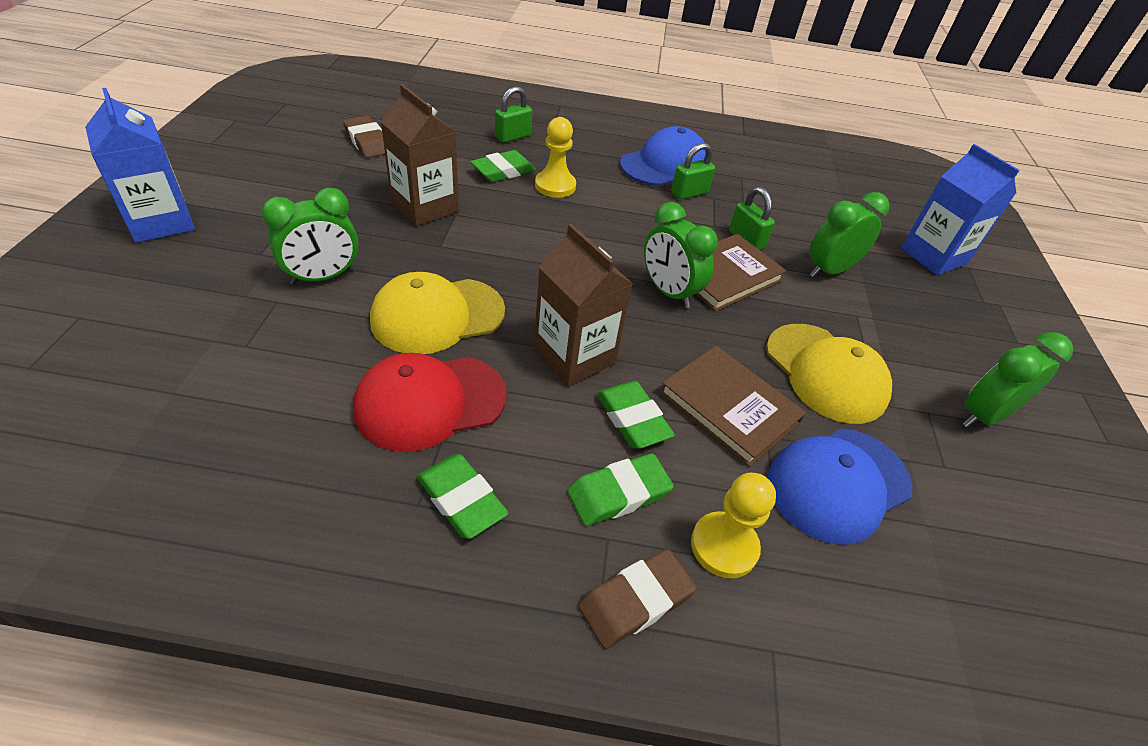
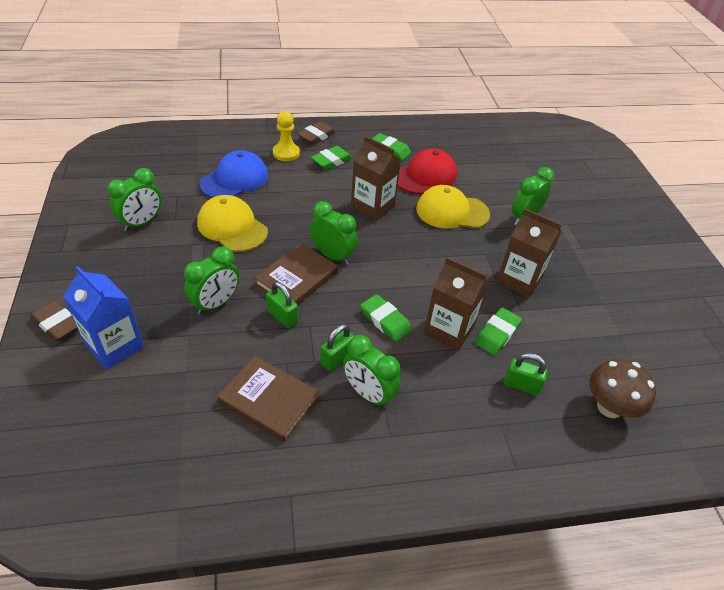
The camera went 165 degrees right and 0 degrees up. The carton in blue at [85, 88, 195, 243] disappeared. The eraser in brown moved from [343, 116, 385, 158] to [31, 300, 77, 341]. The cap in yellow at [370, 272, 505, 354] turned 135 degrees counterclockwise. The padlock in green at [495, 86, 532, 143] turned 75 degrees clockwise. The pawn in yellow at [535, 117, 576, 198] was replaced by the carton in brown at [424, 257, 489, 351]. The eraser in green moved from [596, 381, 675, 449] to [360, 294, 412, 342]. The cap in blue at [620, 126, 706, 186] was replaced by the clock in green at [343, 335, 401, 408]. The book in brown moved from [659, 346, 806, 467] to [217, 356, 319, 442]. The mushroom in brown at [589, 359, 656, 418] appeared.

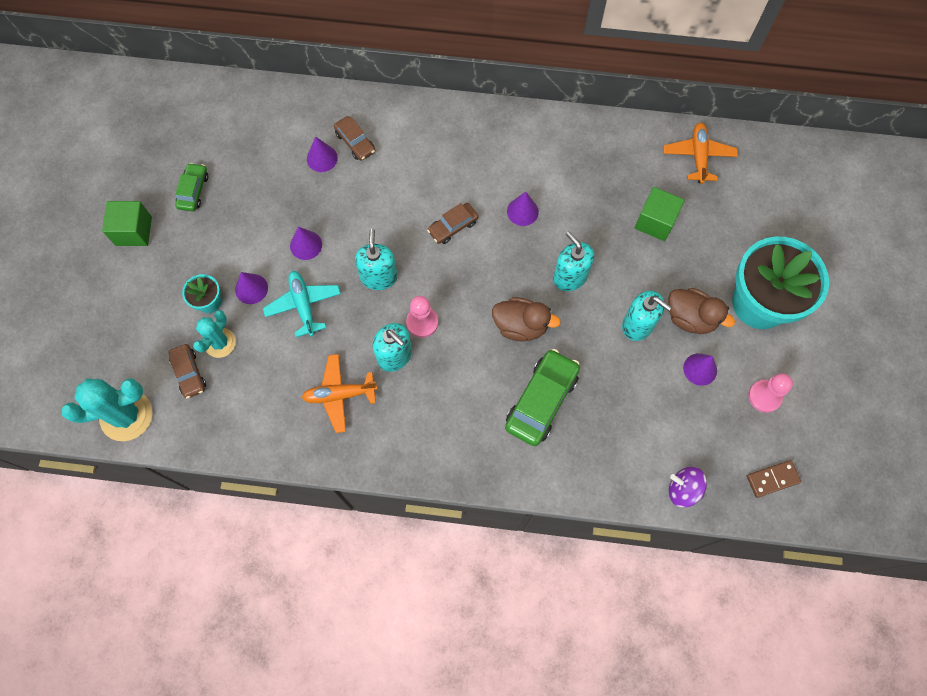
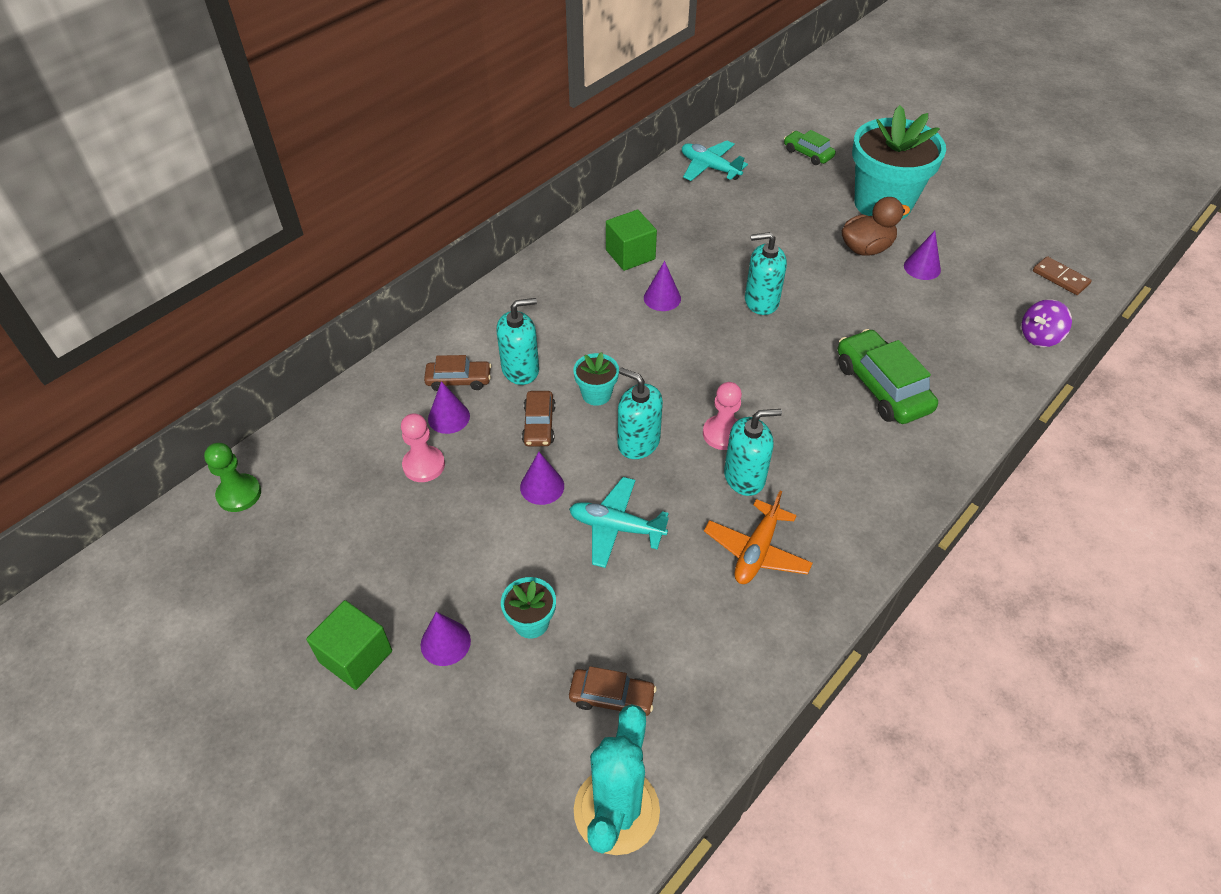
The camera went 55 degrees left and 20 degrees down. The car in green moved from [175, 163, 208, 212] to [784, 130, 836, 165]. The cactus in turquoise at [193, 310, 236, 358] disappeared. The cone in purple moved from [235, 272, 268, 304] to [421, 612, 471, 666]. The car in brown moved from [427, 203, 478, 244] to [522, 391, 556, 446]. The duck in brown at [492, 297, 561, 341] disappeared. The soap dispenser in turquoise moved from [622, 291, 672, 341] to [497, 298, 539, 385]. The cube in green moved from [635, 187, 684, 241] to [606, 210, 657, 271]. The plane in orange at [664, 123, 738, 184] became the plane in turquoise at [682, 141, 748, 181]. The domino in brown at [747, 460, 801, 498] turned 60 degrees counterclockwise. The pawn in pink moved from [748, 373, 793, 413] to [401, 413, 445, 482]. The pawn in green at [204, 443, 261, 512] appeared. The flower pot in turquoise at [573, 352, 619, 406] appeared.

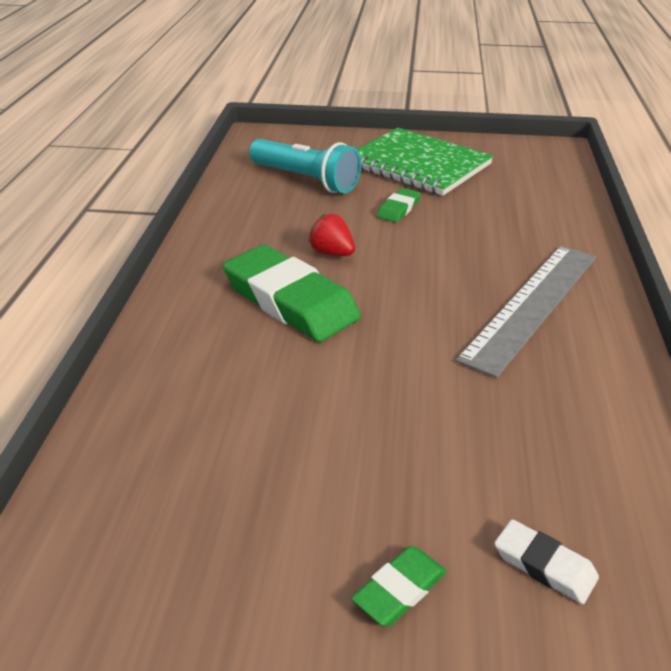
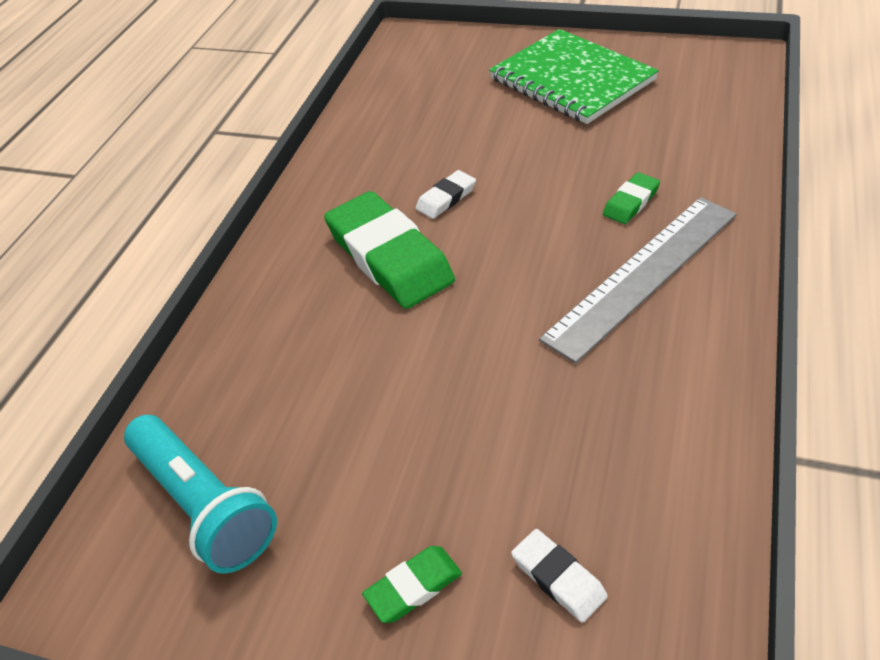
The camera went 15 degrees right and 10 degrees up. The flashlight in turquoise moved from [249, 139, 361, 193] to [124, 415, 277, 574]. The strawberry in red at [308, 214, 355, 256] was replaced by the eraser in white at [415, 170, 476, 219]. The eraser in green moved from [377, 188, 421, 222] to [603, 172, 660, 224].

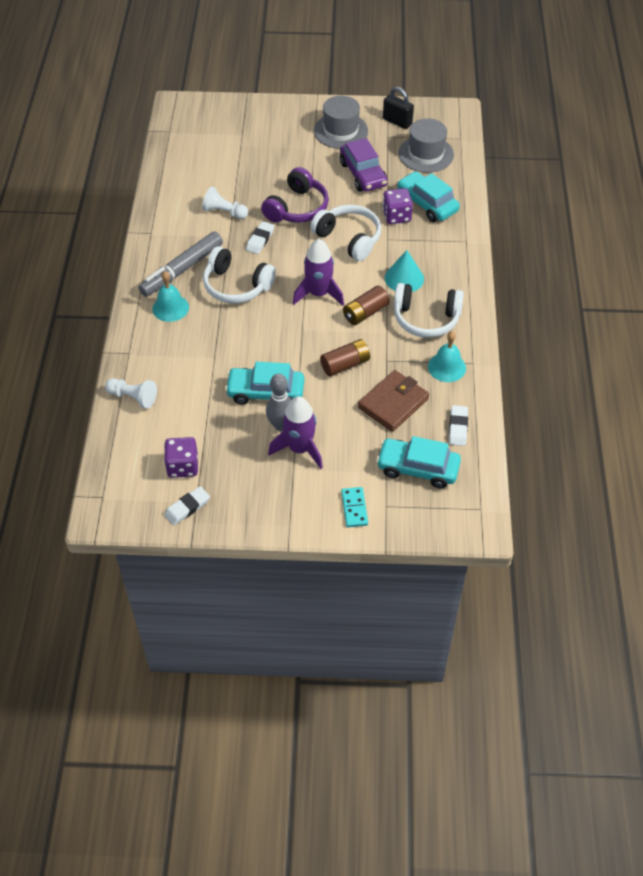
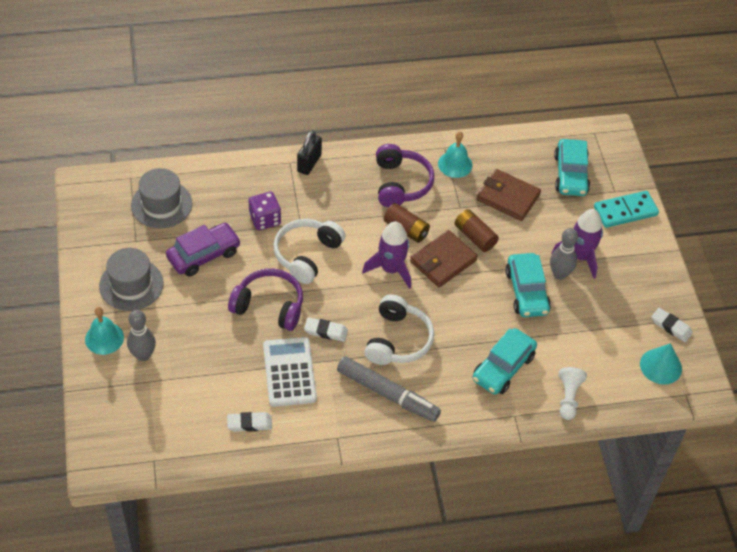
The camera went 105 degrees left and 0 degrees up. The bell in turquoise moved from [152, 271, 189, 322] to [85, 307, 124, 355]. The dice in purple at [164, 437, 198, 478] disappeared. The pawn in white at [202, 187, 248, 219] was replaced by the calculator in white at [263, 337, 317, 407]. The domino in turquoise at [341, 487, 368, 527] changed to 1.60 times the size. The padlock in black moved from [383, 87, 414, 129] to [297, 130, 322, 175]. The cone in turquoise moved from [385, 250, 424, 292] to [640, 343, 682, 385]. The headphones in white at [394, 283, 464, 338] became the headphones in purple at [376, 144, 434, 207]. The car in turquoise moved from [397, 171, 460, 222] to [473, 328, 537, 395]. The eraser in white moved from [449, 405, 468, 446] to [227, 412, 272, 432]. The bowling pin in grey at [127, 310, 156, 361] appeared. The wallet in brown at [410, 230, 478, 287] appeared.

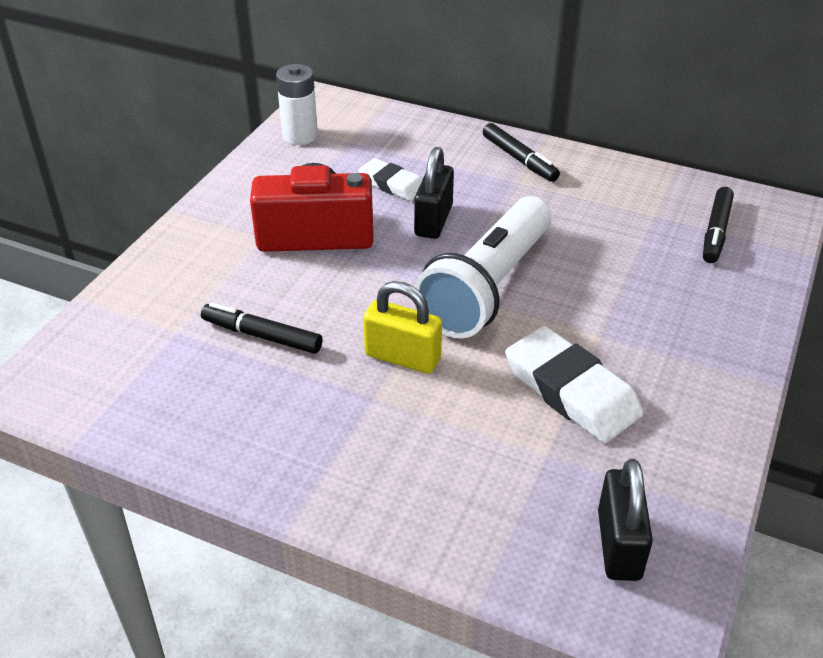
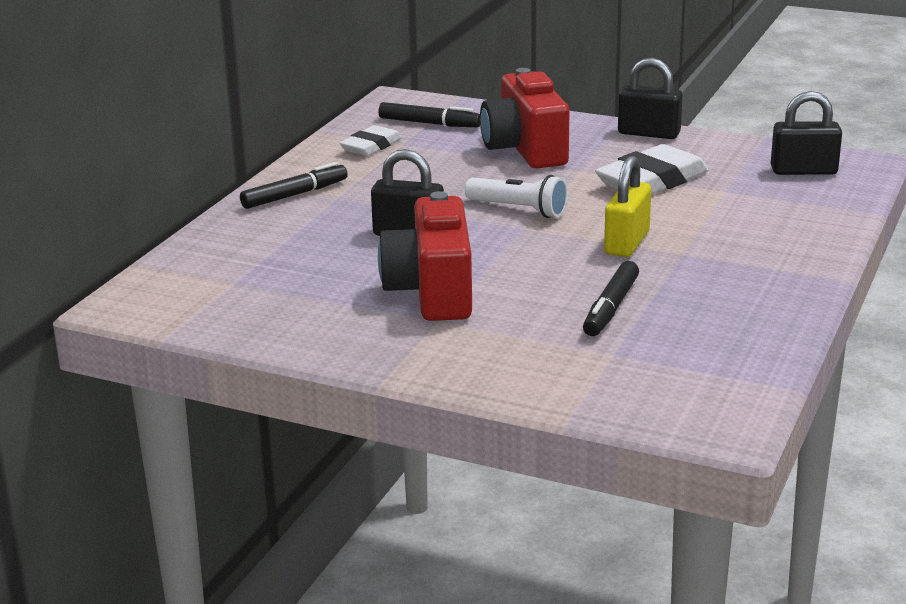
The camera went 90 degrees left and 15 degrees down. The battery in white at [276, 64, 318, 145] disappeared. The eraser in white moved from [358, 158, 422, 201] to [340, 125, 402, 156]. The flashlight in white at [414, 196, 552, 338] changed to 0.53 times the size. The camera in red at [480, 68, 570, 168] appeared. The padlock in black at [618, 58, 683, 139] appeared.

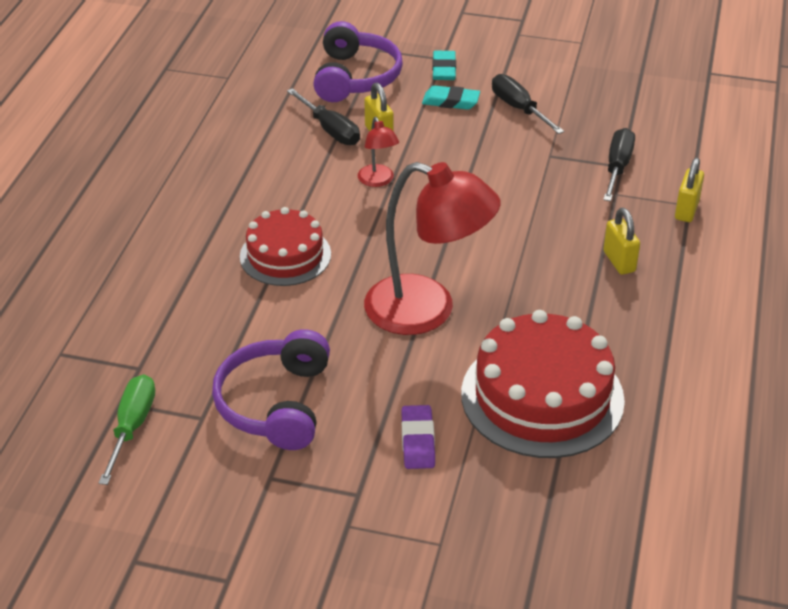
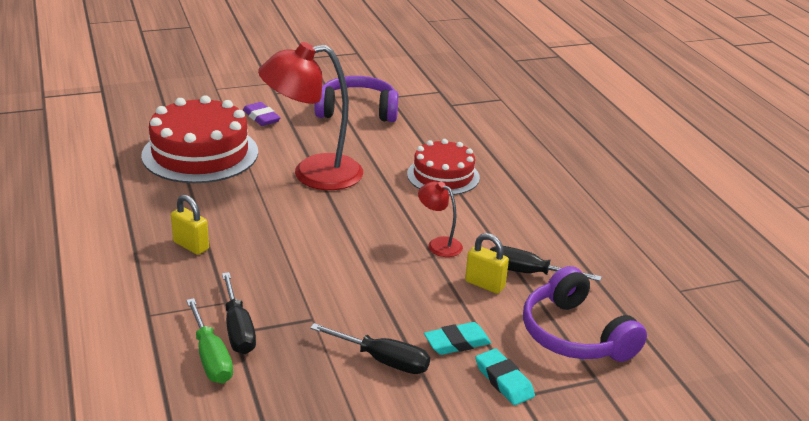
The camera went 145 degrees right and 10 degrees down. The screwdriver in green moved from [99, 374, 155, 485] to [186, 298, 233, 384]. The headphones in purple at [212, 329, 330, 450] turned 60 degrees counterclockwise. The padlock in yellow at [675, 158, 704, 222] disappeared.

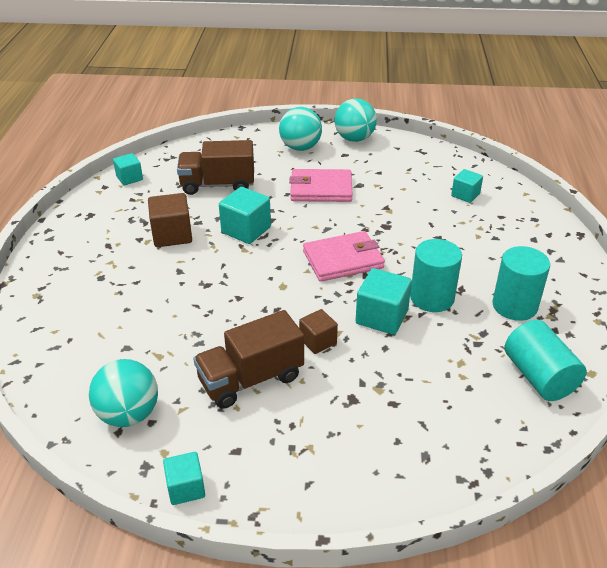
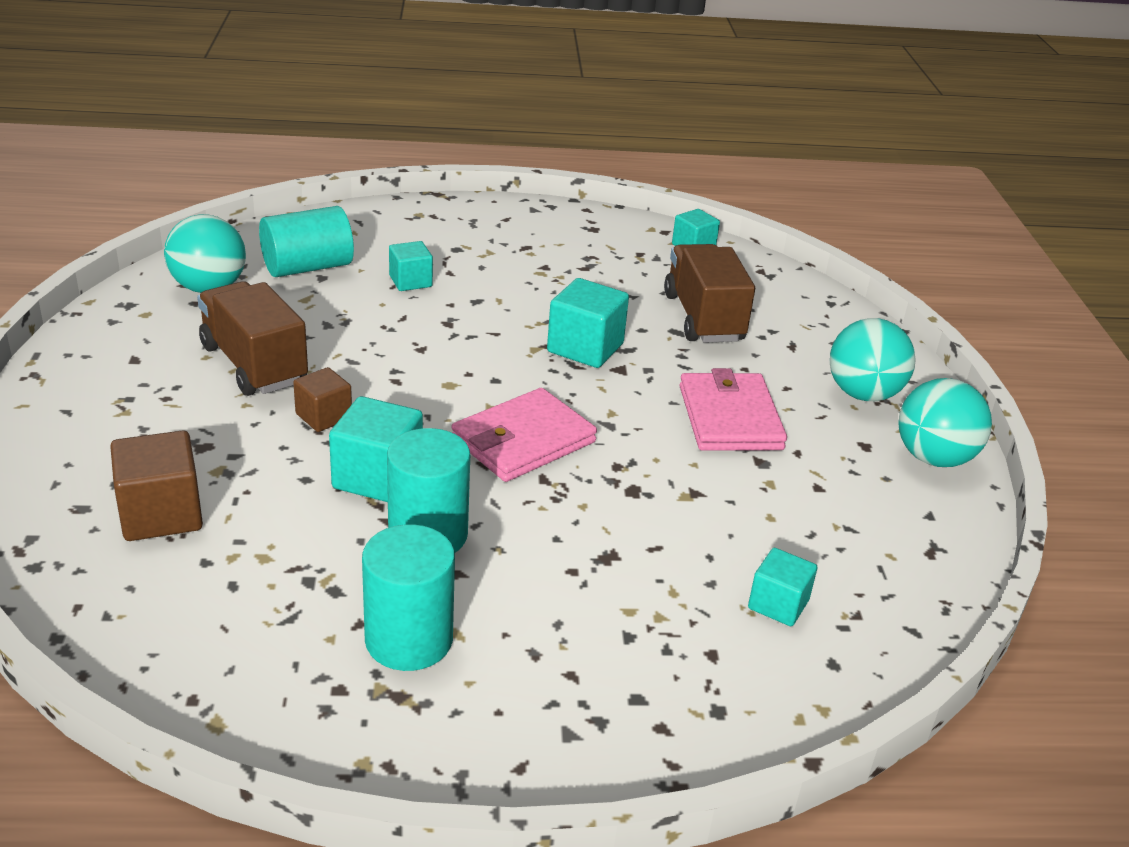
The camera went 80 degrees right and 5 degrees down. The cube in brown moved from [148, 193, 192, 247] to [110, 430, 203, 541]. The cube in turquoise moved from [163, 452, 205, 505] to [389, 241, 433, 291]. The wallet in pink at [303, 231, 385, 282] turned 75 degrees clockwise. The cylinder in turquoise moved from [505, 320, 587, 401] to [259, 206, 354, 277].

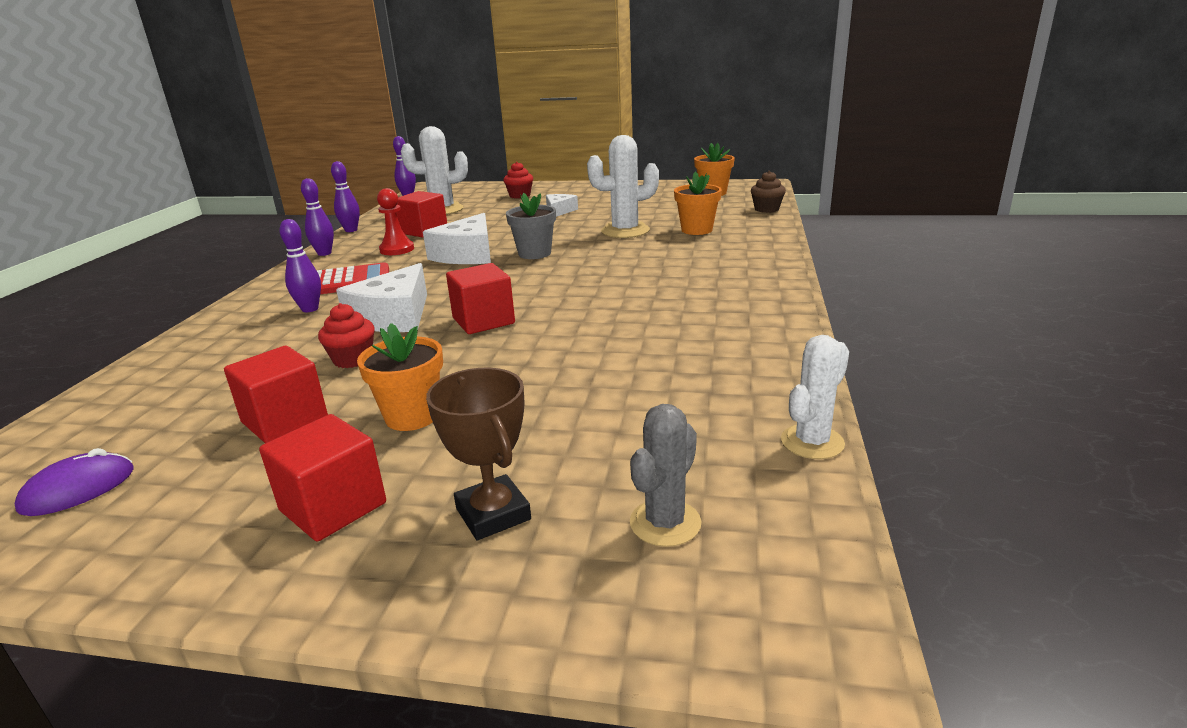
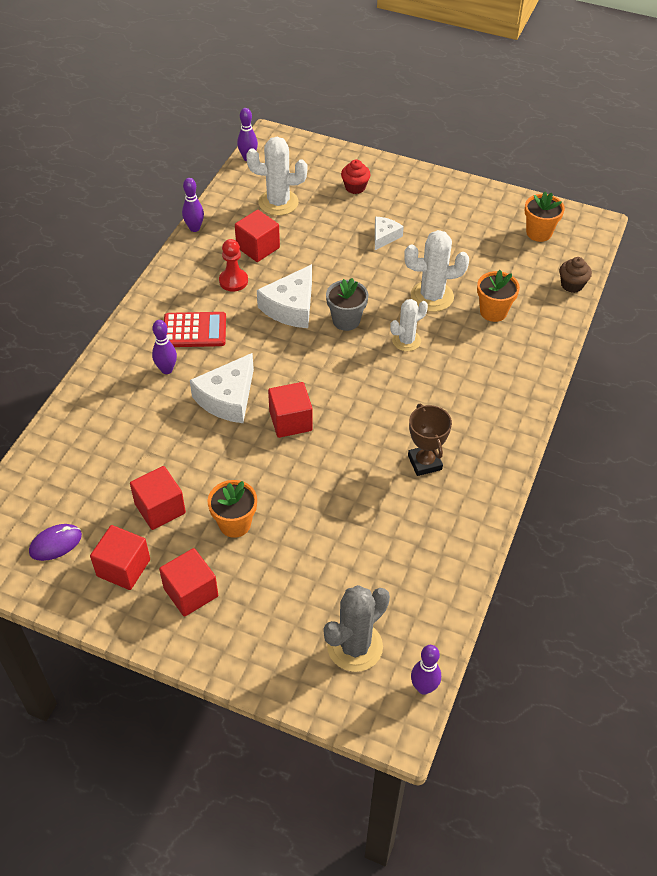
The camera went 10 degrees right and 25 degrees up. The bowling pin in purple moved from [301, 178, 334, 256] to [411, 645, 441, 695]. The cupcake in red at [318, 303, 375, 368] disappeared. The trophy in brown moved from [426, 368, 531, 540] to [408, 404, 452, 476]. The cactus in grey at [630, 404, 701, 547] changed to 1.55 times the size. The cactus in white moved from [781, 335, 849, 459] to [390, 299, 428, 351]. The cube in red at [90, 525, 150, 590] appeared.

